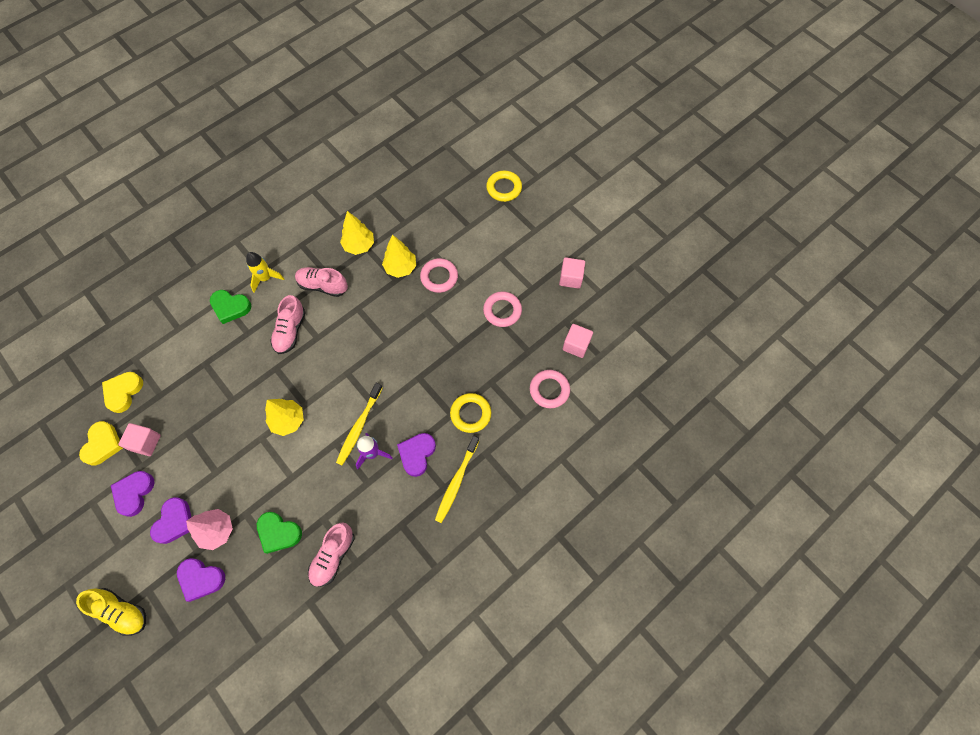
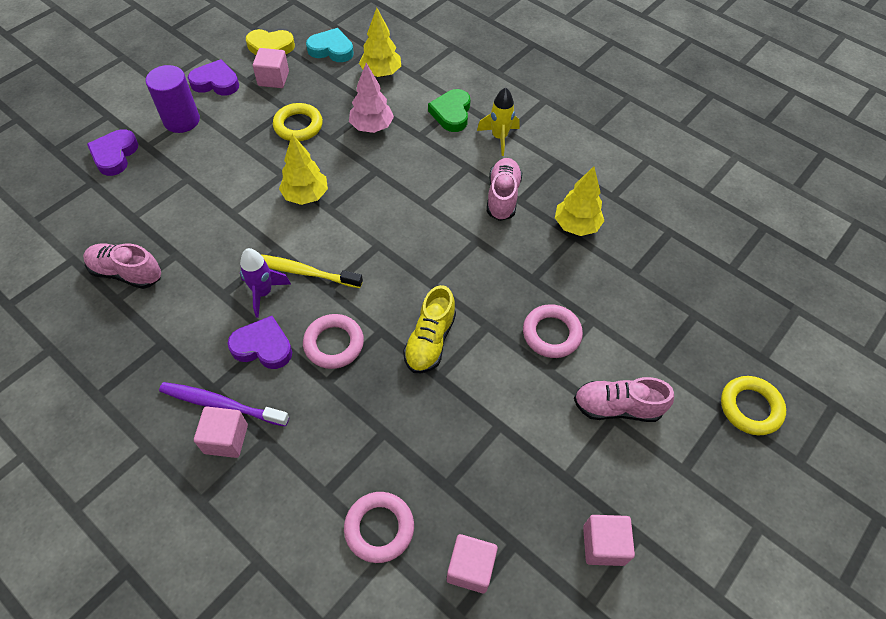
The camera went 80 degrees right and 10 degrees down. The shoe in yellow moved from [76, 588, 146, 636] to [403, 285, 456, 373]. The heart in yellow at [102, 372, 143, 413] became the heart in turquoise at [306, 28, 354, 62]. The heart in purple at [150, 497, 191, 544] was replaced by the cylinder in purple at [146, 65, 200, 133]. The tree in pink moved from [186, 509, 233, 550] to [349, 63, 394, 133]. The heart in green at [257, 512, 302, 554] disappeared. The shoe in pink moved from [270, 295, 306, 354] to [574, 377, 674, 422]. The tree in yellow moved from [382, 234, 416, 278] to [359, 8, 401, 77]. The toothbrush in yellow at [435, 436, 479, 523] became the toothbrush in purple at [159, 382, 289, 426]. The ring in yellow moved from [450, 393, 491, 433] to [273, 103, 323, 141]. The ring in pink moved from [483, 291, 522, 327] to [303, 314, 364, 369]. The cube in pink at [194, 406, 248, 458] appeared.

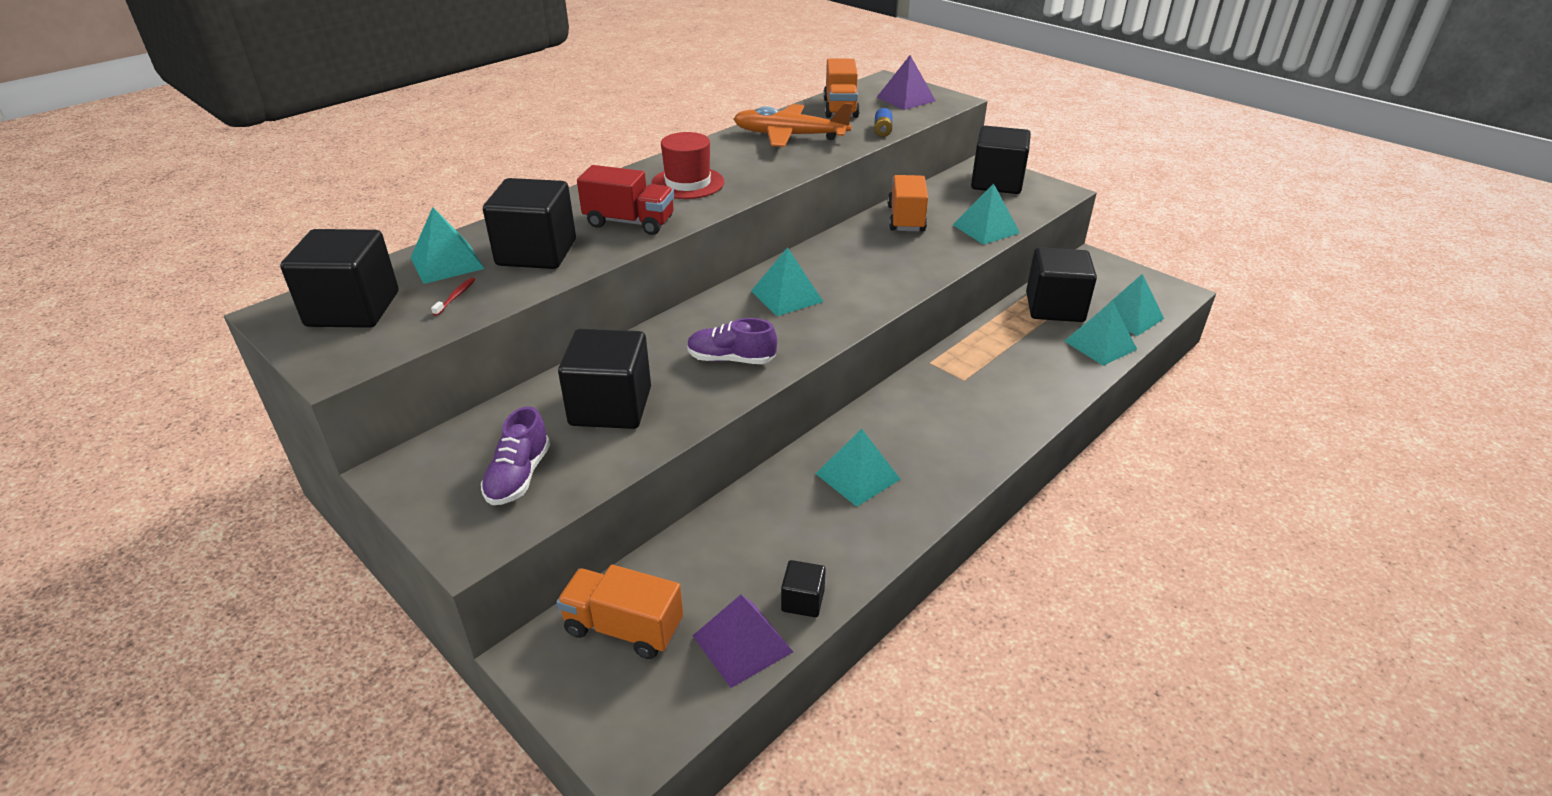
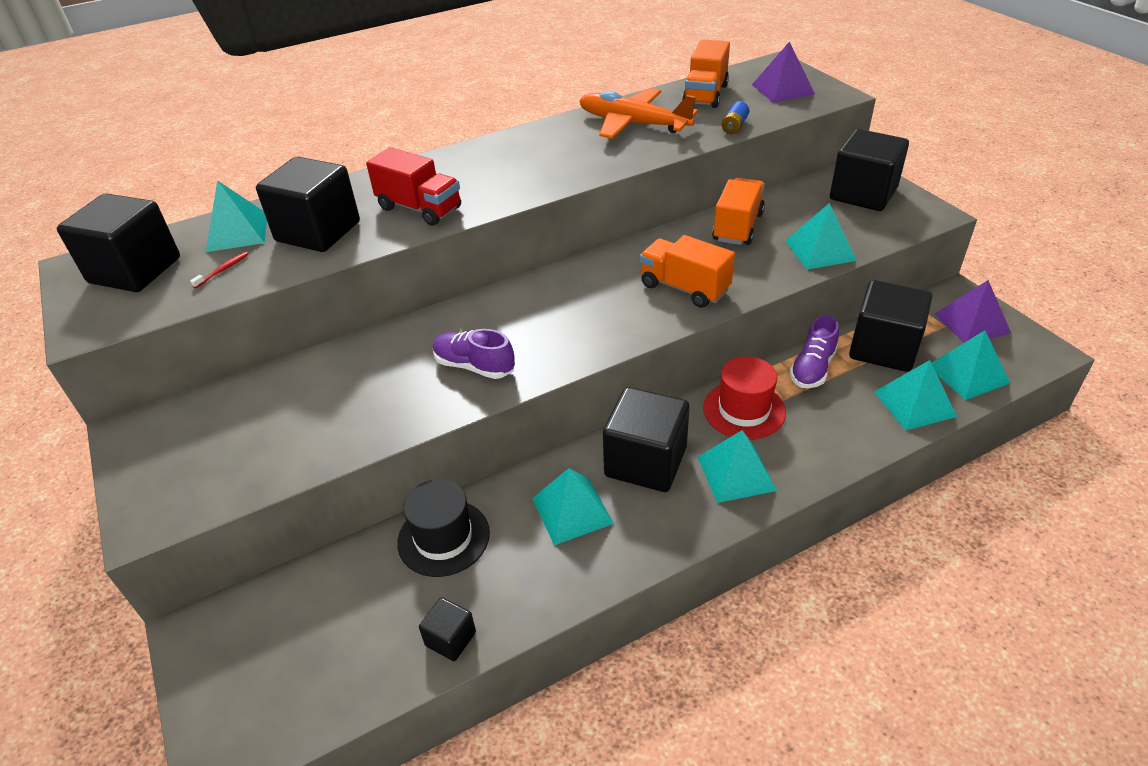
The camera went 20 degrees right and 5 degrees up. The shoe in purple moved from [481, 406, 550, 505] to [790, 315, 839, 388]. The truck in orange moved from [557, 565, 683, 659] to [640, 235, 735, 308]. The cube in black moved from [558, 328, 651, 429] to [603, 387, 690, 492]. The hat in red moved from [651, 132, 724, 199] to [703, 356, 786, 440]. The pyramid in purple moved from [693, 595, 793, 688] to [934, 280, 1011, 343]. The pyramid in turquoise moved from [751, 247, 823, 316] to [698, 430, 777, 503]. The hat in black at [397, 479, 490, 577] appeared.

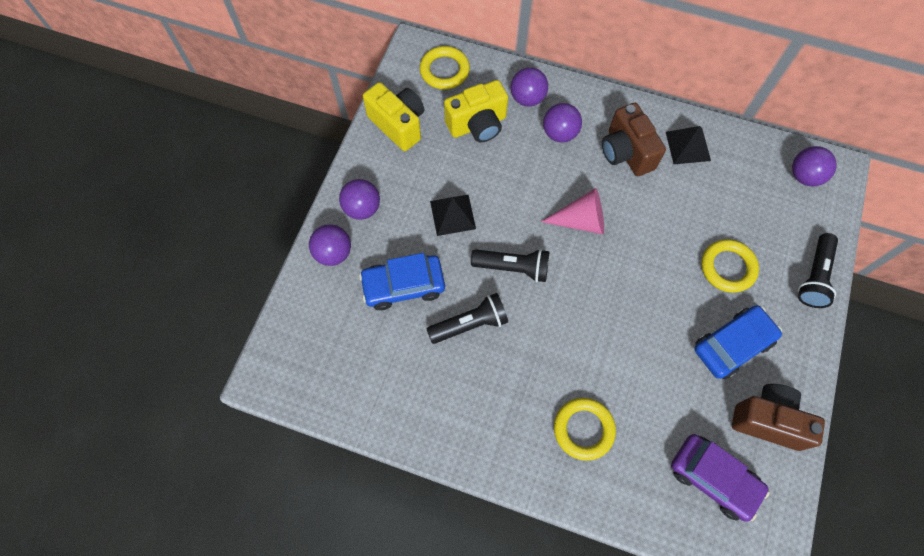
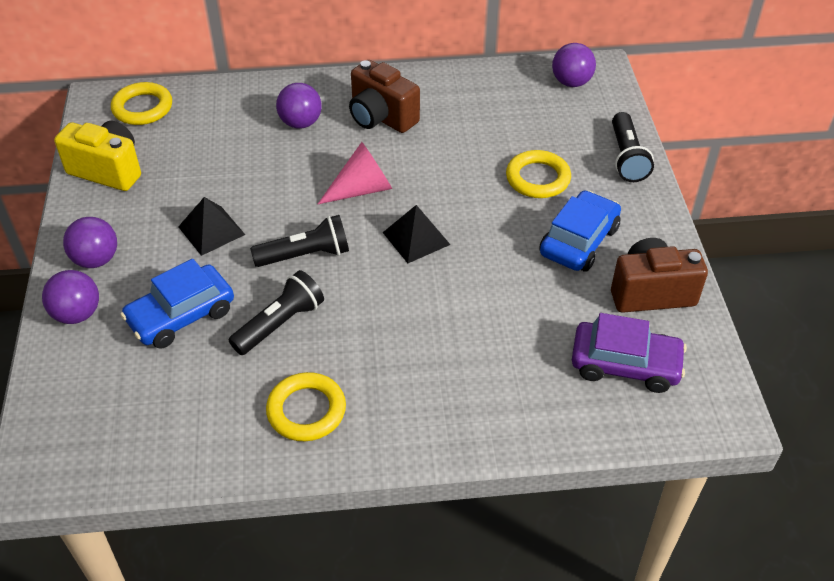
The camera went 25 degrees left and 20 degrees down. The camera in yellow at [444, 80, 508, 143] disappeared. The ball in purple at [510, 67, 548, 107] disappeared. The ring in yellow moved from [554, 398, 616, 461] to [266, 372, 346, 441]. The pyramid in black moved from [666, 126, 711, 164] to [383, 205, 451, 263].

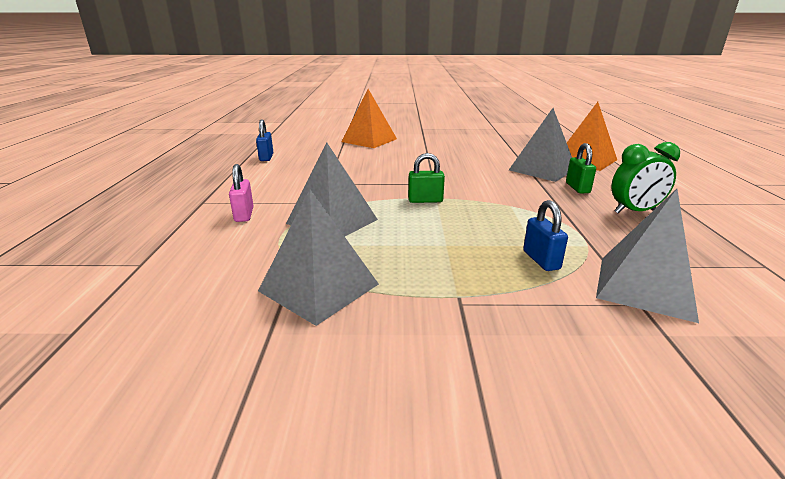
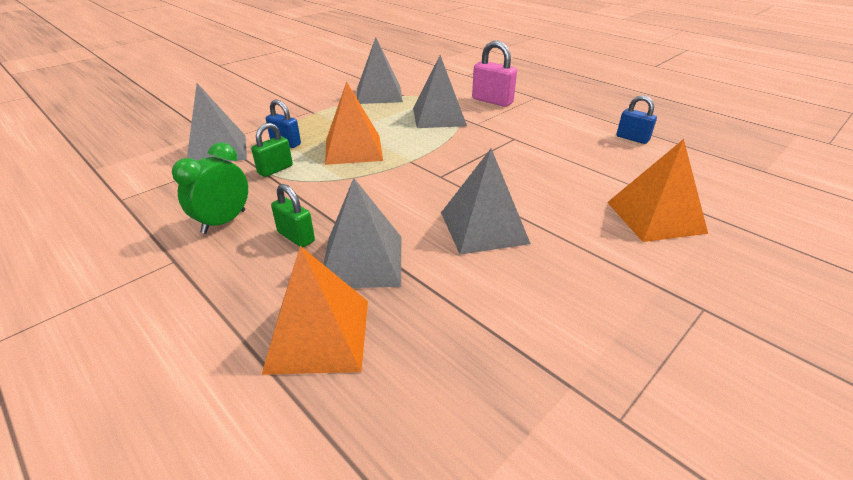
The camera went 135 degrees right and 10 degrees up. The padlock in pink at [229, 164, 254, 222] changed to 1.52 times the size. The padlock in green moved from [408, 153, 445, 203] to [251, 123, 293, 177]. The pyramid in orange at [325, 82, 383, 165] appeared. The pyramid in grey at [441, 149, 531, 255] appeared.

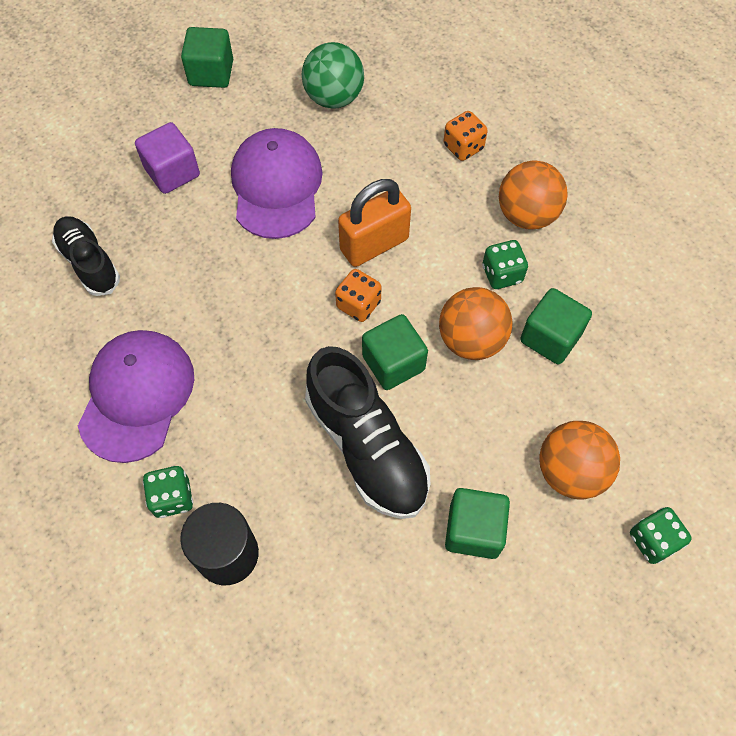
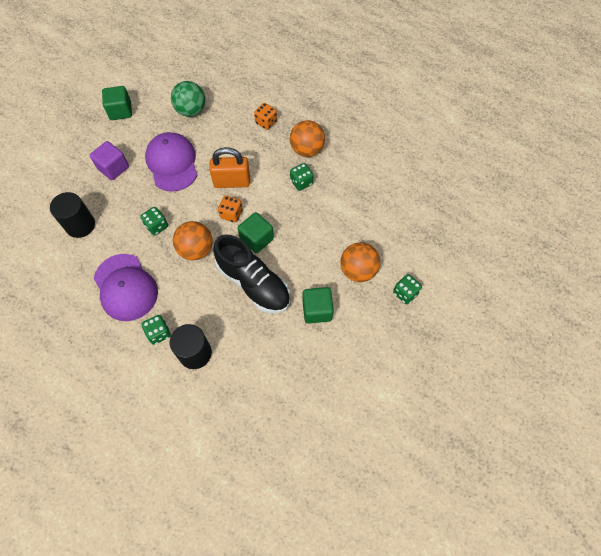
The camera went 15 degrees left and 0 degrees up. The shoe in black at [52, 216, 120, 296] was replaced by the cylinder in black at [50, 192, 95, 238]. The cap in purple at [78, 330, 194, 463] turned 150 degrees clockwise. The padlock in orange at [338, 179, 411, 267] turned 45 degrees clockwise. The ball in orange moved from [439, 287, 512, 360] to [173, 221, 213, 260]. The cube in green at [520, 288, 592, 364] disappeared. The dice in green at [140, 207, 168, 235] appeared.

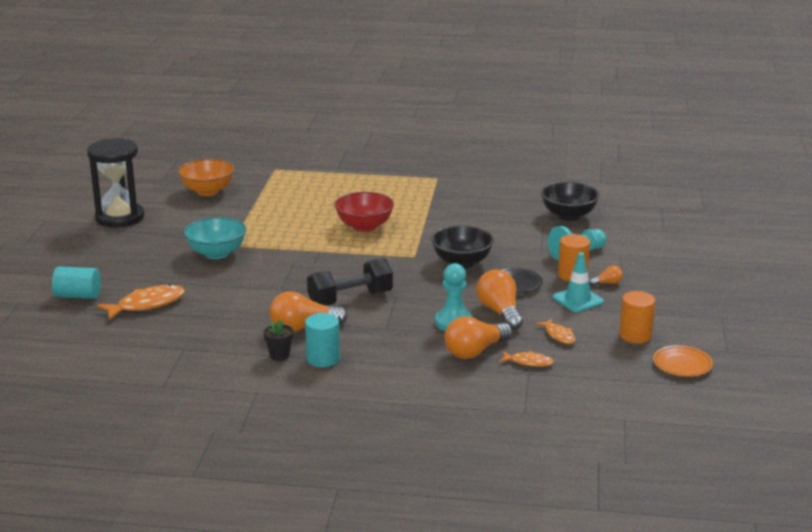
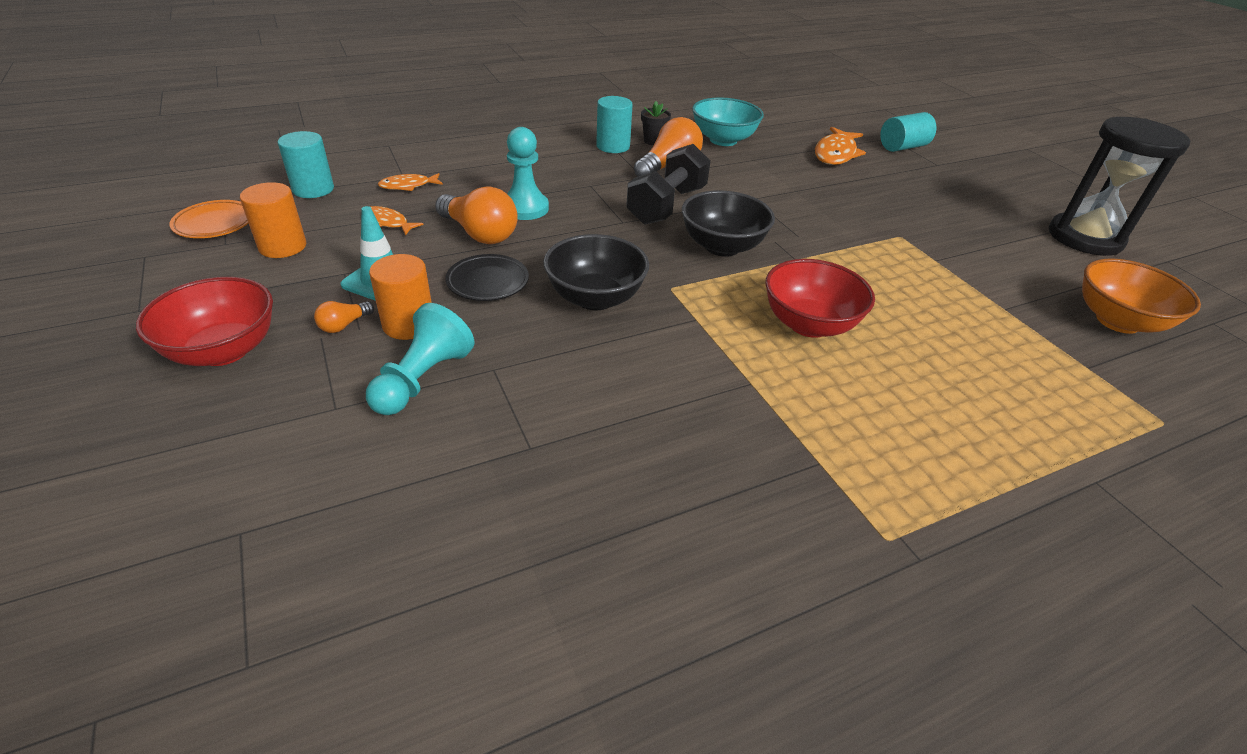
The camera went 145 degrees right and 15 degrees up. The bowl in turquoise moved from [184, 217, 246, 259] to [692, 97, 764, 146]. The light bulb in orange at [444, 316, 512, 359] disappeared. The bowl in black moved from [541, 182, 600, 221] to [682, 190, 775, 257]. The bowl in red at [136, 277, 273, 366] appeared. The cylinder in turquoise at [277, 131, 334, 198] appeared.

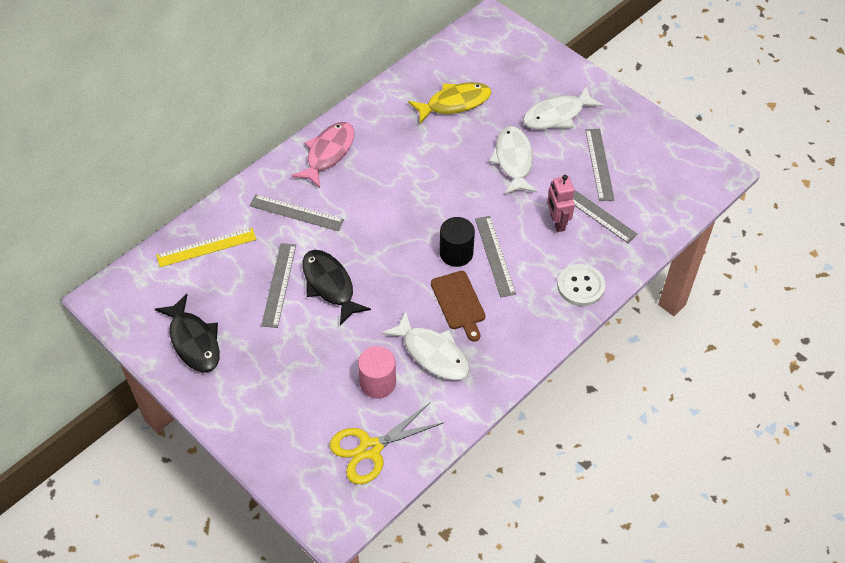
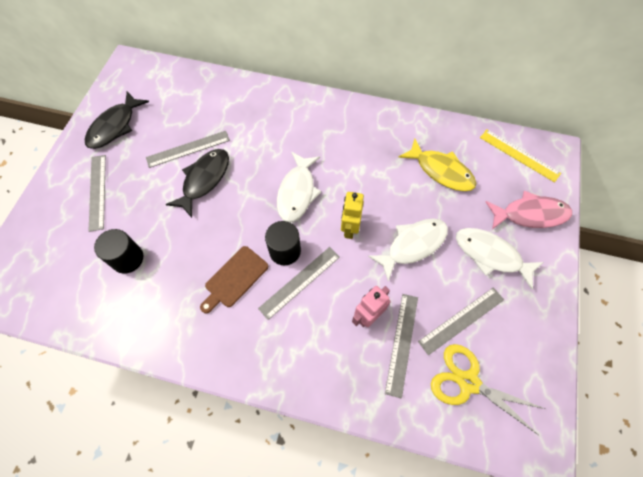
The camera went 60 degrees right and 10 degrees up. The ruler in yellow moved from [156, 228, 256, 267] to [480, 130, 561, 183]. The ruler in grey moved from [249, 194, 344, 231] to [89, 155, 106, 232]. The fish in pink moved from [292, 122, 354, 188] to [486, 191, 572, 229]. The scissors in yellow moved from [330, 403, 444, 484] to [431, 344, 545, 435]. The cylinder in pink at [358, 346, 396, 398] became the cylinder in black at [94, 229, 143, 274]. The fish in white moved from [382, 311, 470, 380] to [277, 152, 321, 222]. The button in white at [557, 264, 605, 306] disappeared. The robot in yellow at [341, 192, 364, 239] appeared.

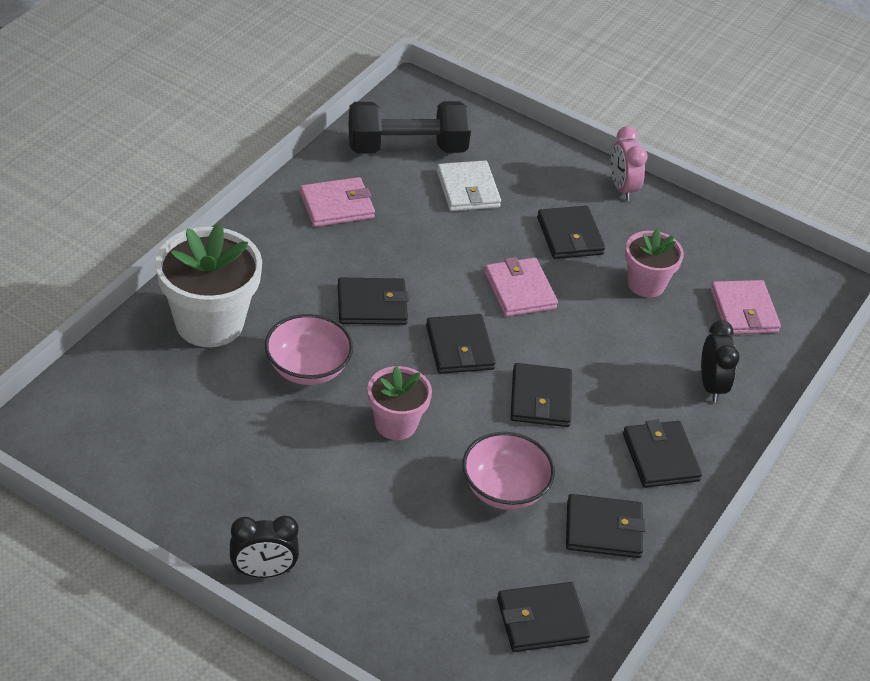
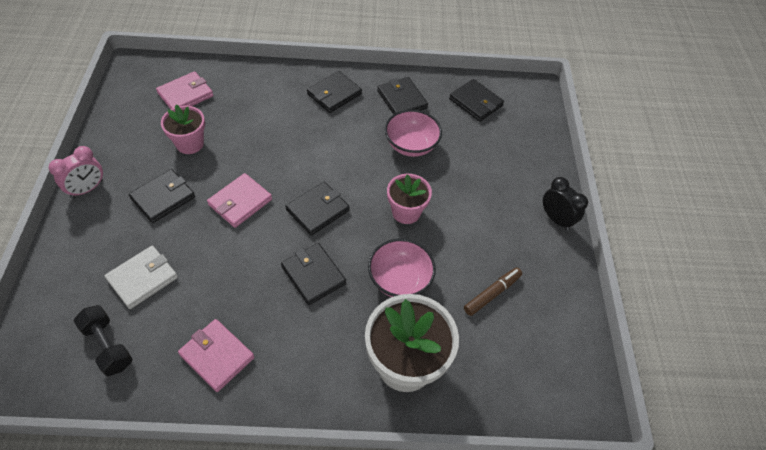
The camera went 120 degrees left and 10 degrees up. The dumbbell in black at [348, 101, 471, 153] changed to 0.62 times the size. The wallet in black at [511, 363, 572, 427] disappeared. The clock in black at [701, 320, 740, 402] disappeared. The marker in brown at [464, 267, 522, 316] appeared.

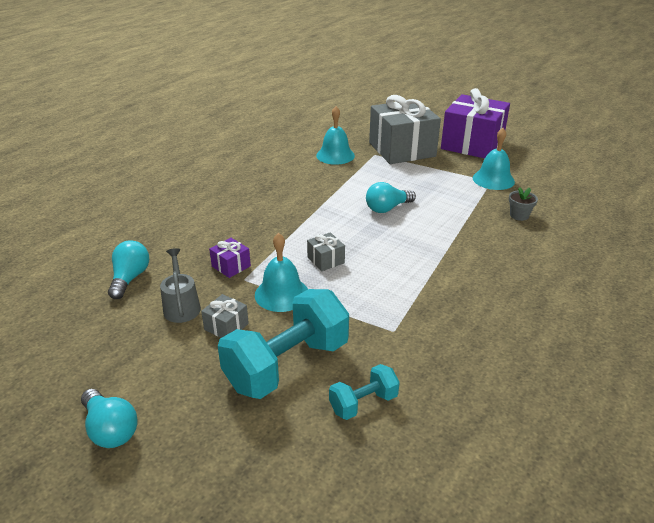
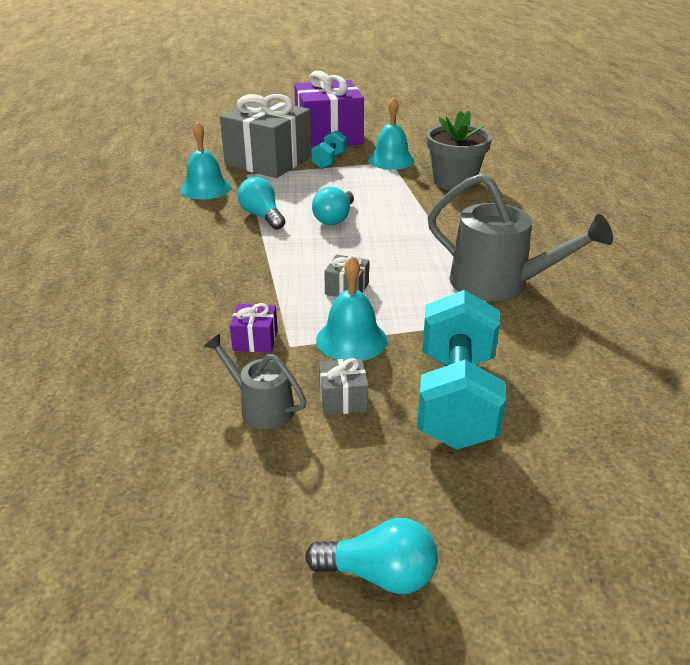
The camera went 40 degrees left and 0 degrees up. The light bulb in turquoise moved from [108, 240, 149, 299] to [238, 177, 285, 230]. The dumbbell in turquoise moved from [329, 364, 400, 420] to [311, 130, 347, 169]. The flower pot in grey at [509, 188, 538, 221] changed to 2.08 times the size. The watering can in grey at [428, 173, 613, 301] appeared.

